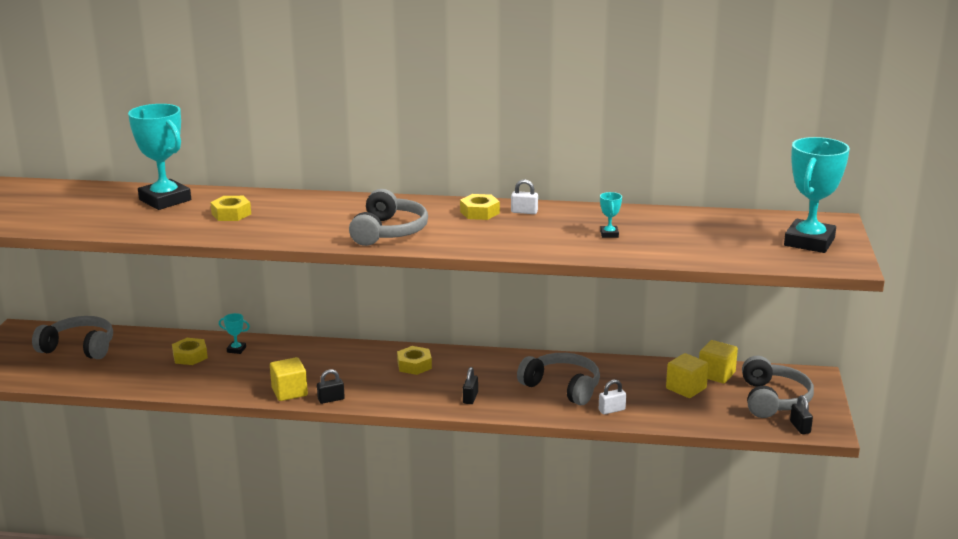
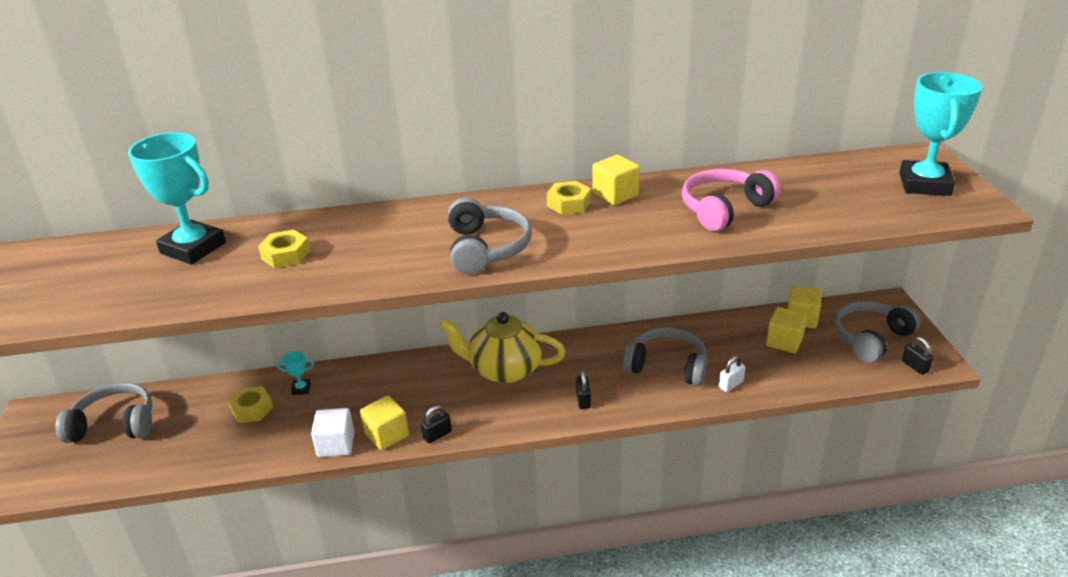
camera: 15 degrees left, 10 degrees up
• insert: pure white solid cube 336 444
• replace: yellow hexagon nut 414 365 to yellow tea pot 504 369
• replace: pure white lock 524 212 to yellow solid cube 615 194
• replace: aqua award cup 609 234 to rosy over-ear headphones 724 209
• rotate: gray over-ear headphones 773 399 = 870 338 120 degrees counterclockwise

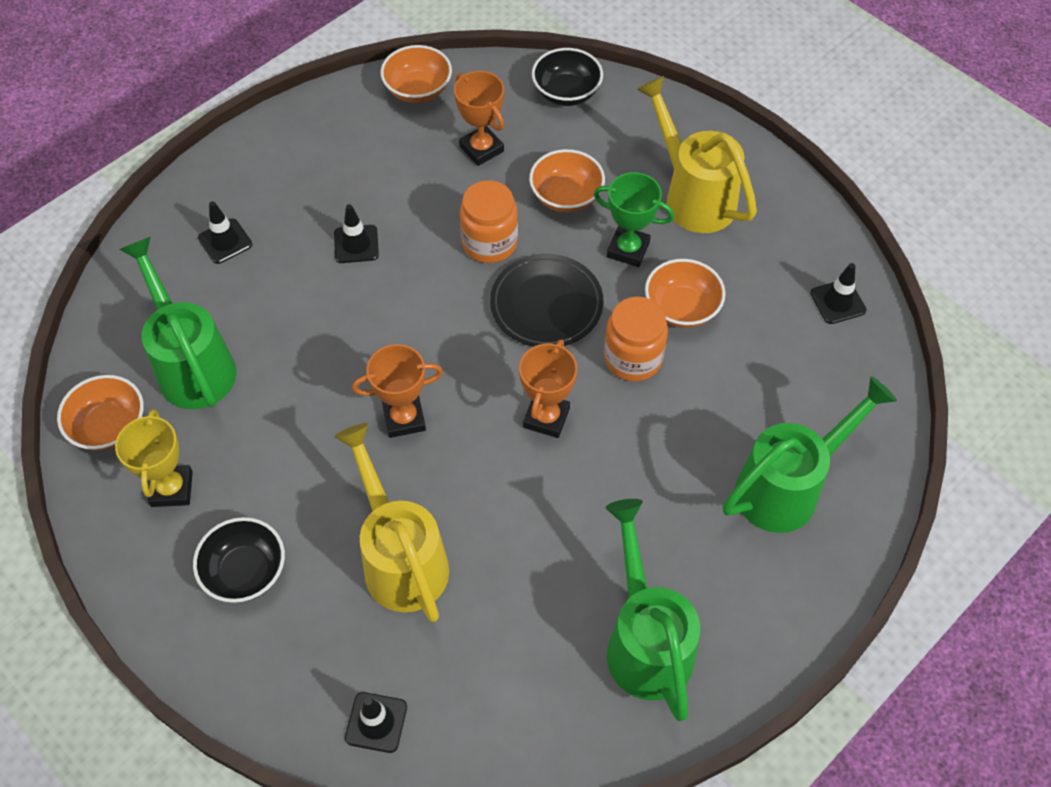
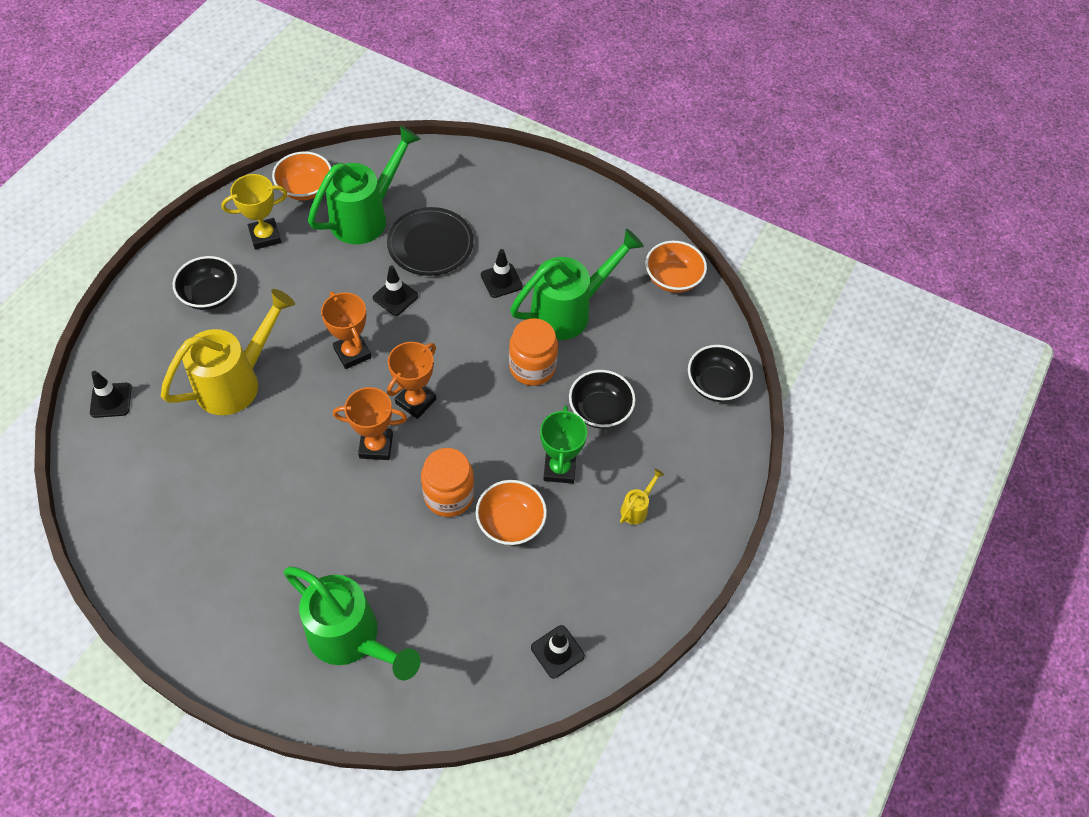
camera: 70 degrees right, 0 degrees up
• move: black safety cone 225 241 to 395 297
• move: bright orange award cup 481 149 to 416 401
• move: black flat dish 546 304 to 430 244
• move: leaf-green watering pot 645 641 to 569 311
• recolor: bright orange deep dish 566 196 to black deep dish 600 410
• resize: yellow watering pot 693 196 = 637 508 x0.41

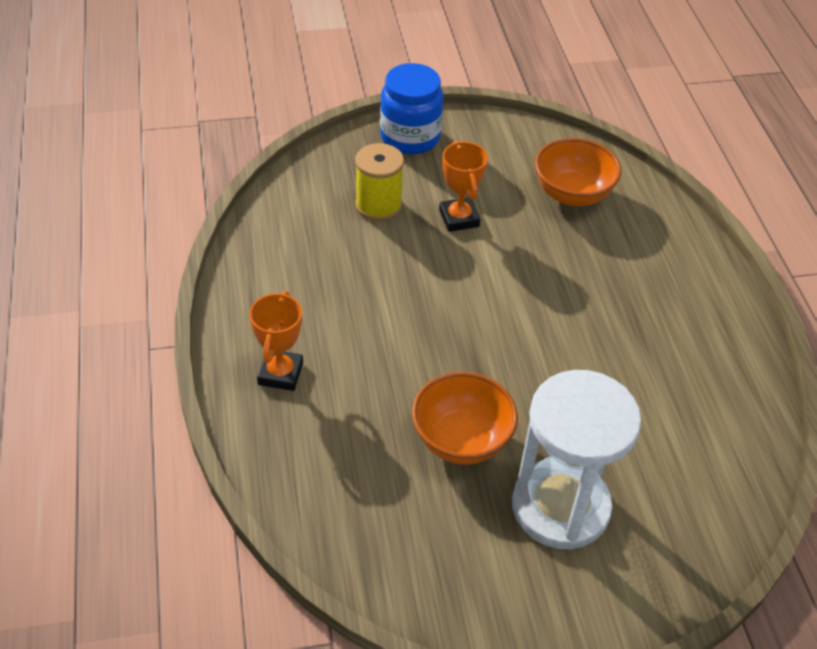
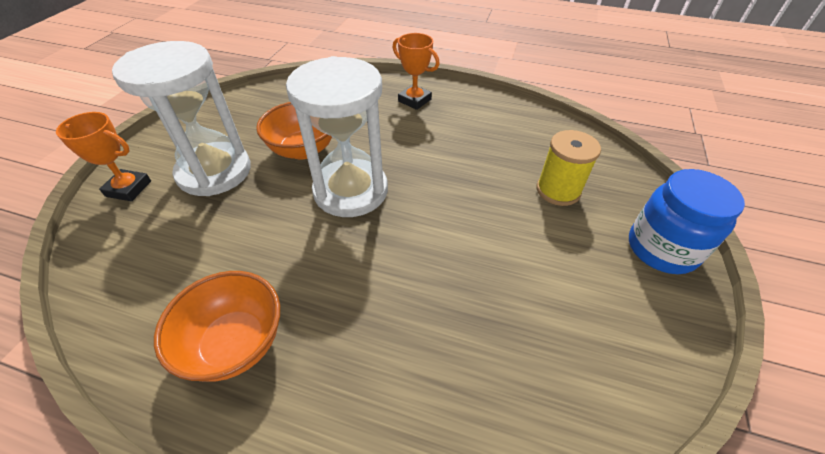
camera: 120 degrees right, 0 degrees up
• insert: pure white sandglass 351 191
• move: bright orange award cup 459 218 to 128 188
• move: bright orange deep dish 572 194 to 235 343

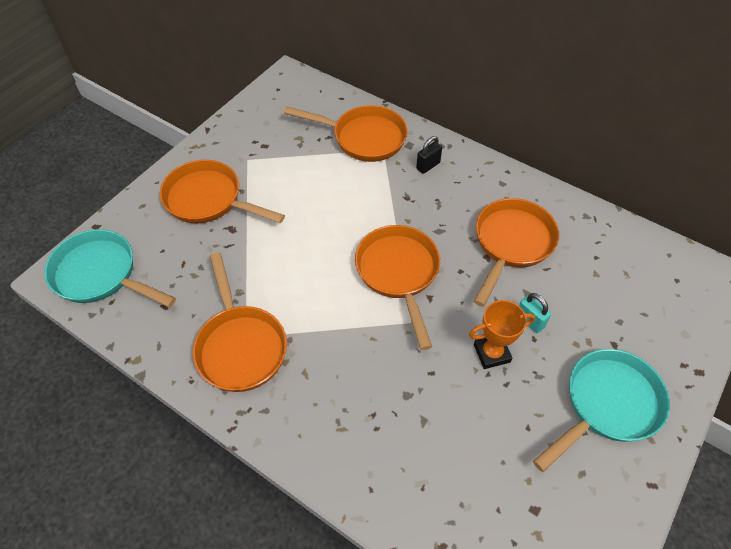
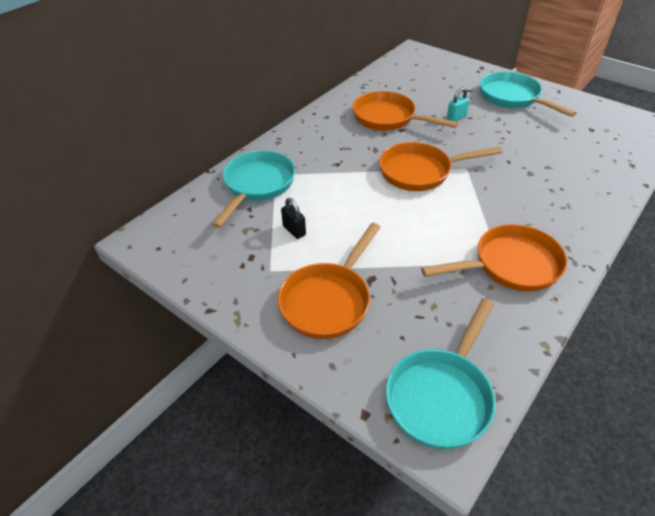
camera: 85 degrees left, 10 degrees down
• delete: bright orange award cup 491 353
• move: black lock 428 166 to 294 230
• recolor: bright orange pan 364 138 to aqua pan 257 185

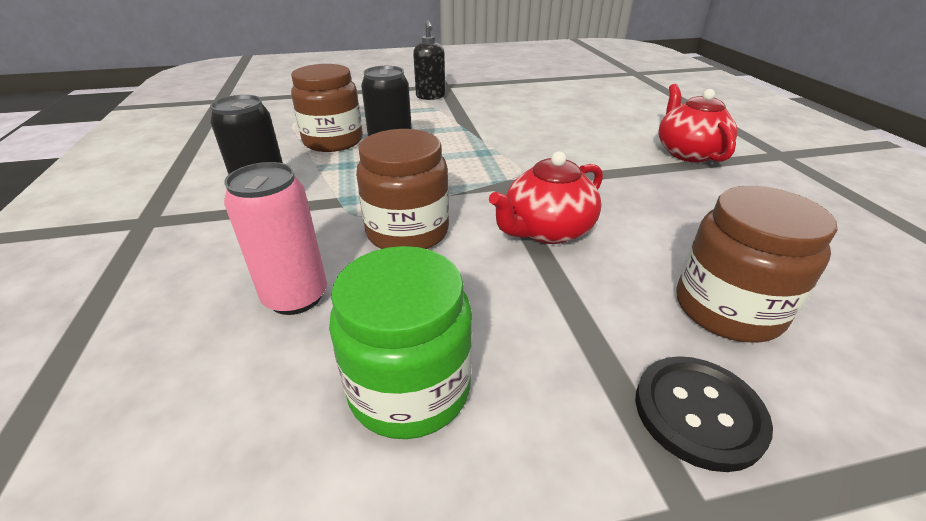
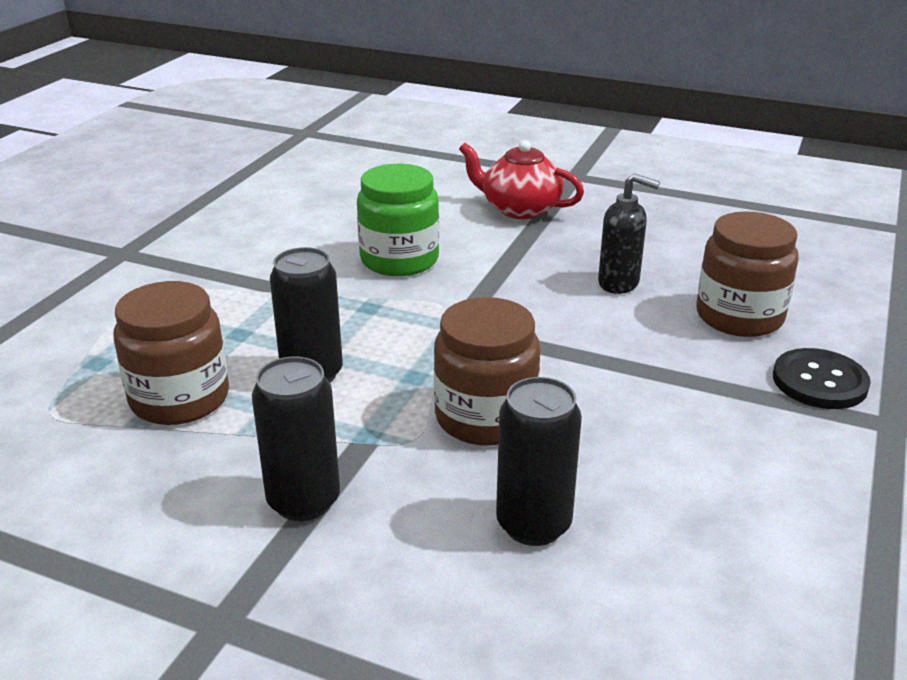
camera: 55 degrees left, 5 degrees down
• delete: scarlet tea pot 546 230
• move: leaf-green preserve jar 409 388 to 399 260
• move: black soap dispenser 430 96 to 619 283
• recolor: rosy can 296 297 to black can 533 524

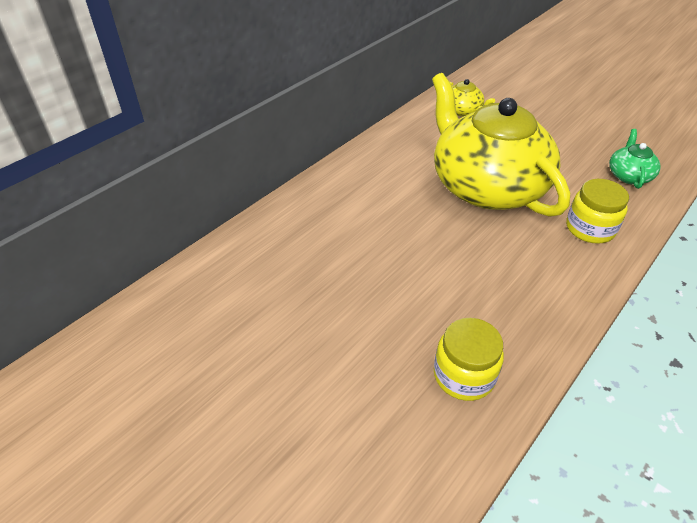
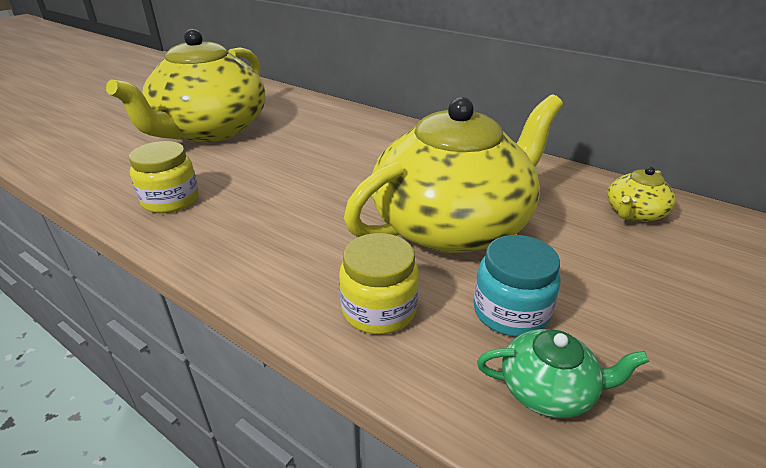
camera: 85 degrees right, 10 degrees down
• insert: yellow tea pot 210 130
• insert: aqua preserve jar 510 312

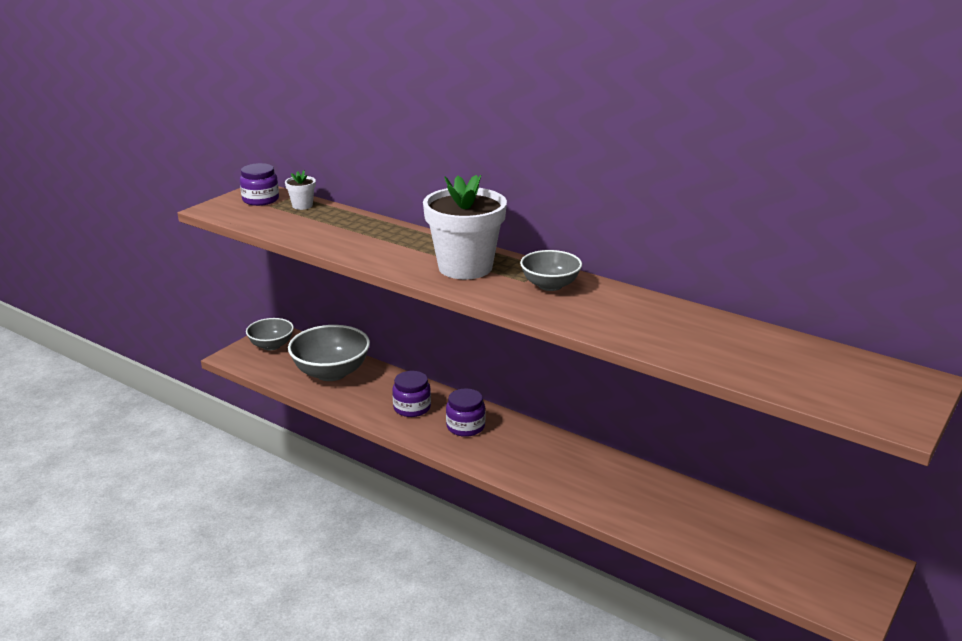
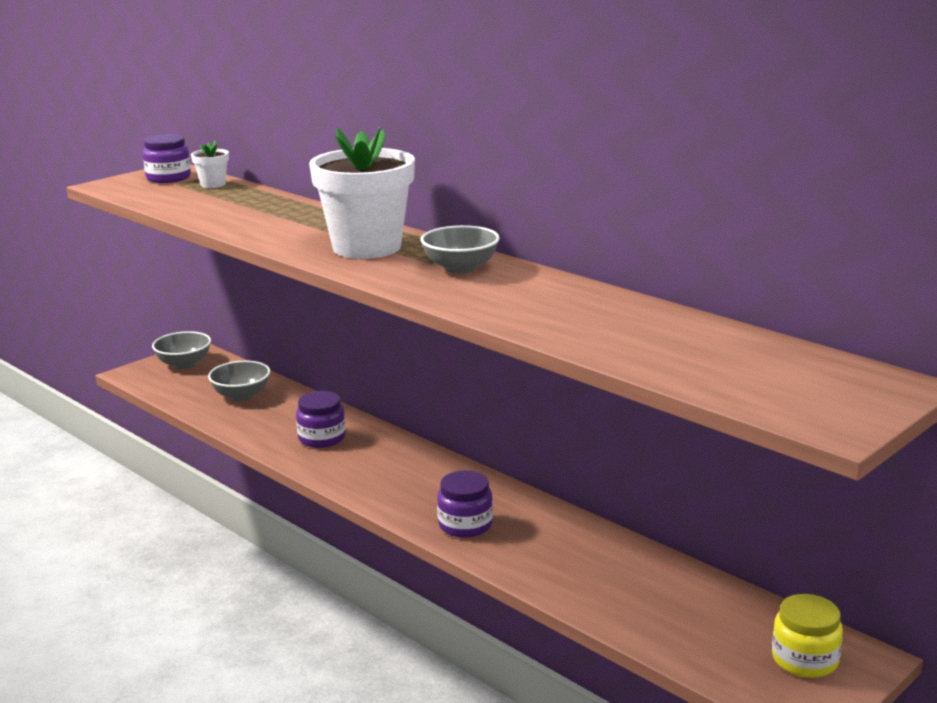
camera: 10 degrees right, 5 degrees down
• insert: yellow preserve jar 804 659
• move: purple preserve jar 465 427 to 465 525
• resize: gray deep dish 331 372 = 241 395 x0.61

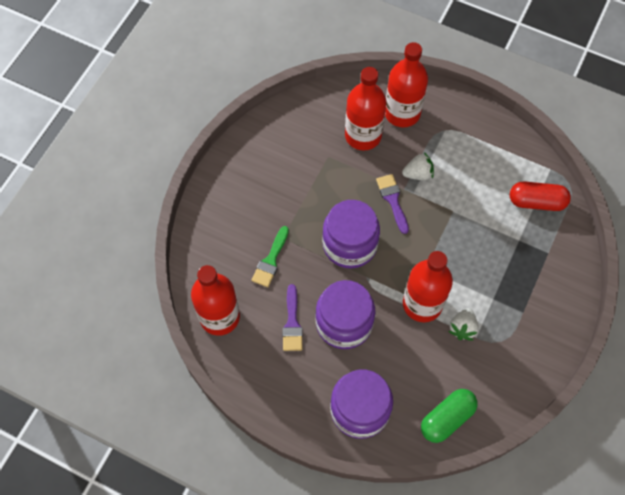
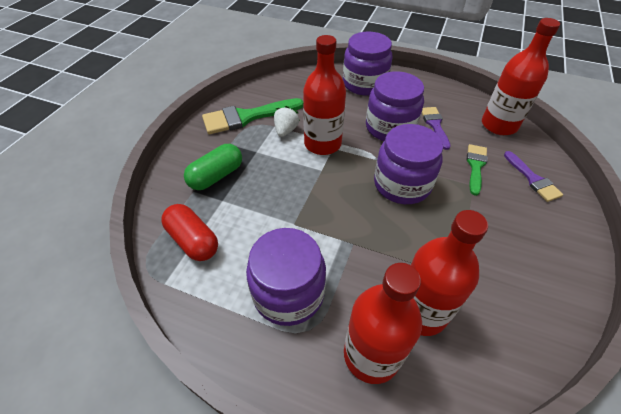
camera: 175 degrees right, 15 degrees down
• delete: pure white strawberry 418 174
• insert: leaf-green brush 247 117
• insert: purple preserve jar 288 293
• move: purple brush 392 200 to 533 179
• move: leaf-green capsule 447 418 to 216 176
• rotate: scarlet capsule 536 202 = 193 240 45 degrees clockwise

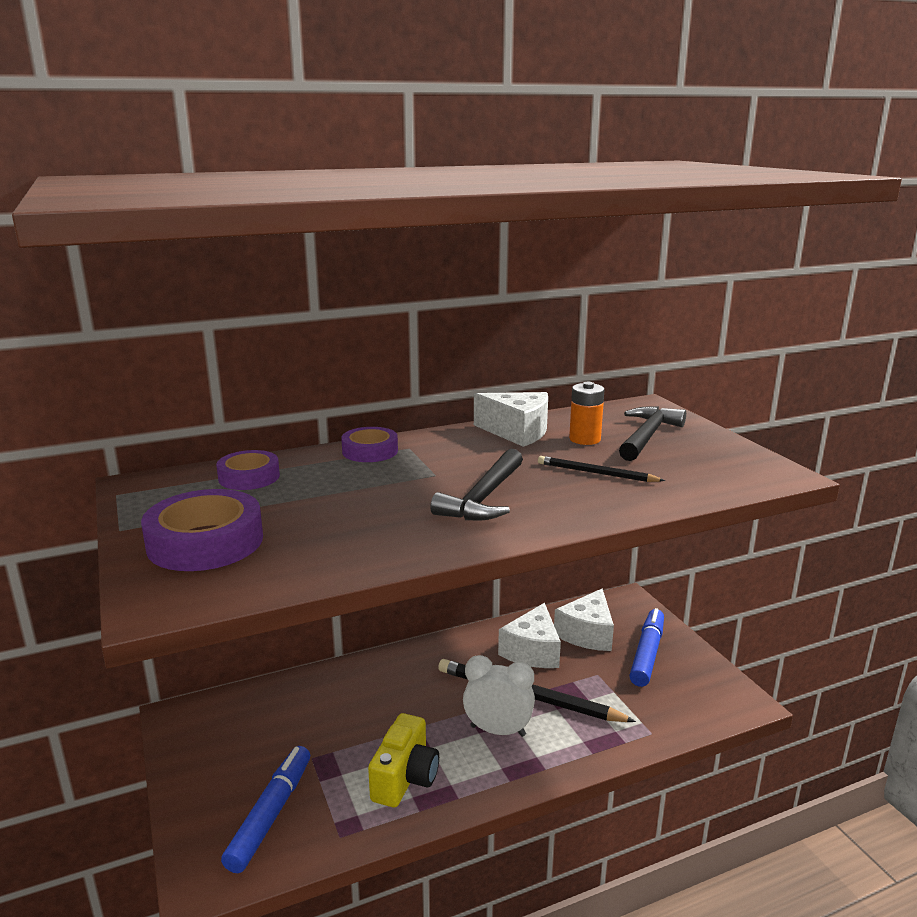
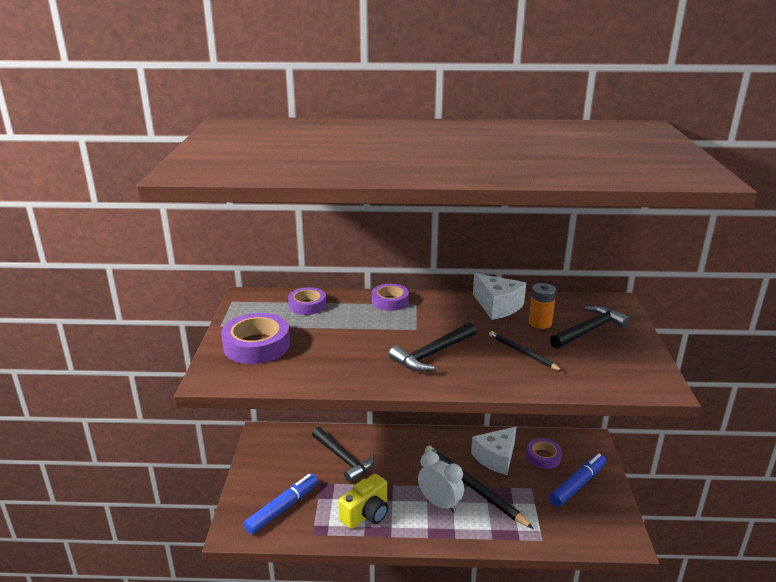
camera: 25 degrees right, 5 degrees up
• insert: black hammer 343 458
• replace: pure white cheese 587 633 to purple tape 543 457

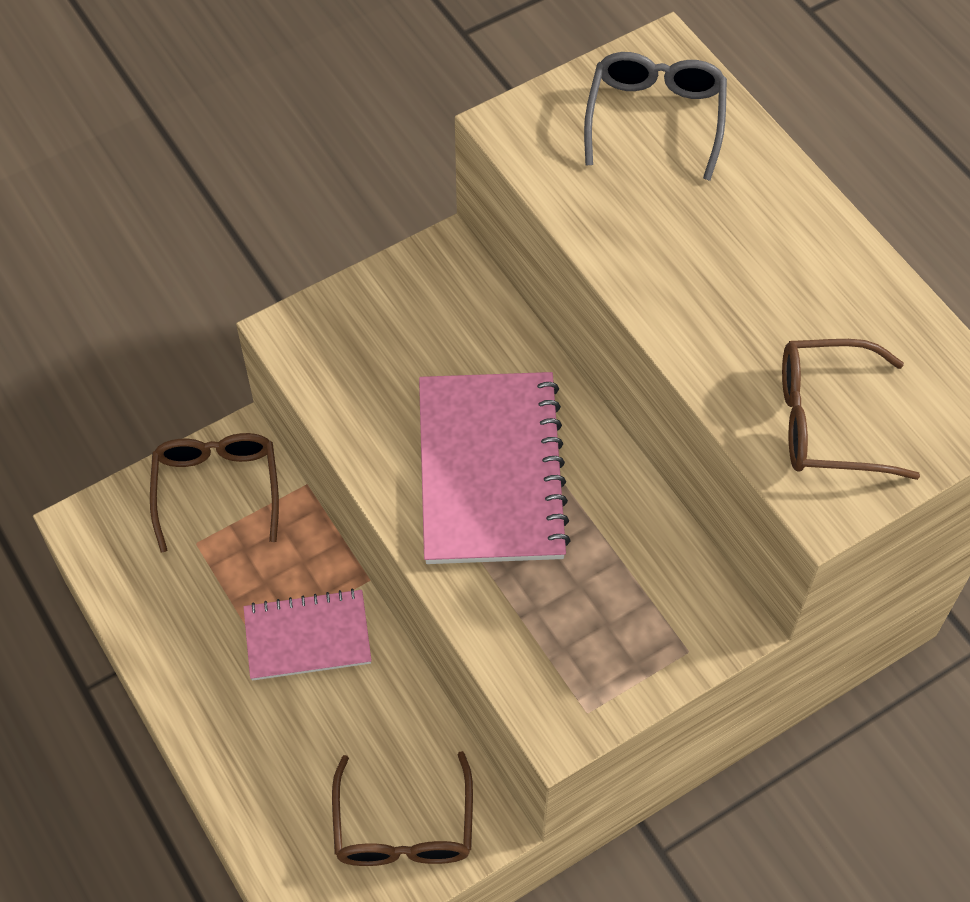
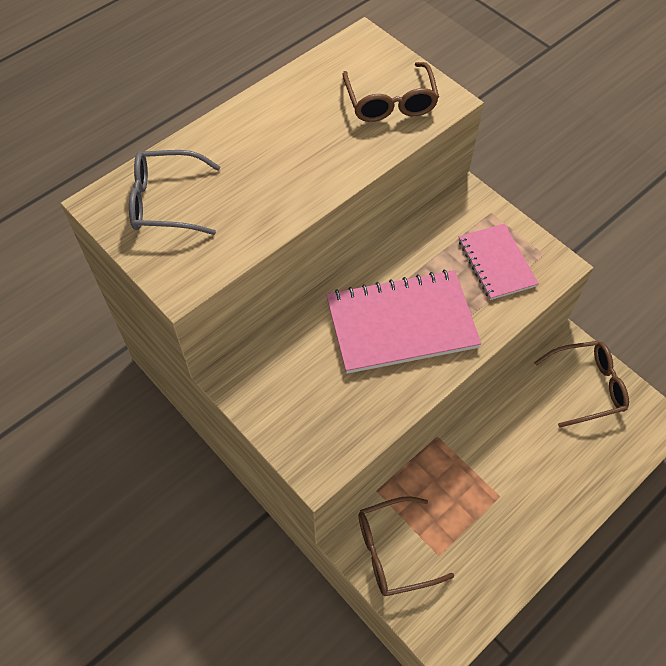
camera: 100 degrees left, 0 degrees up
• move: rosy notepad 307 637 to 496 263

